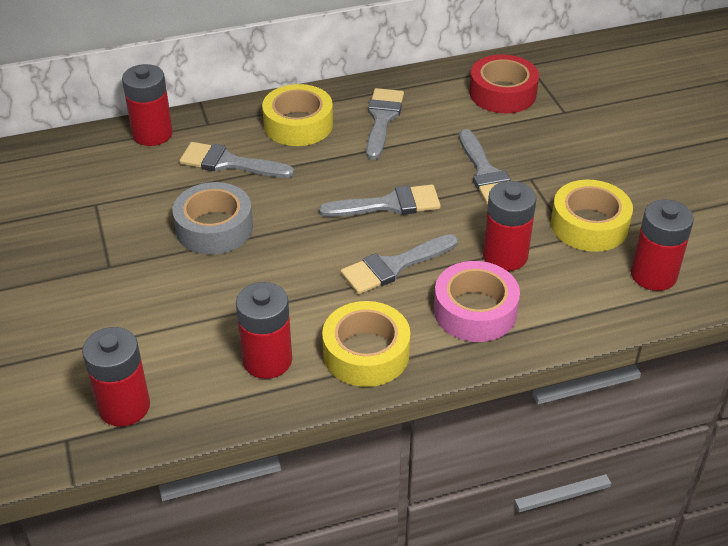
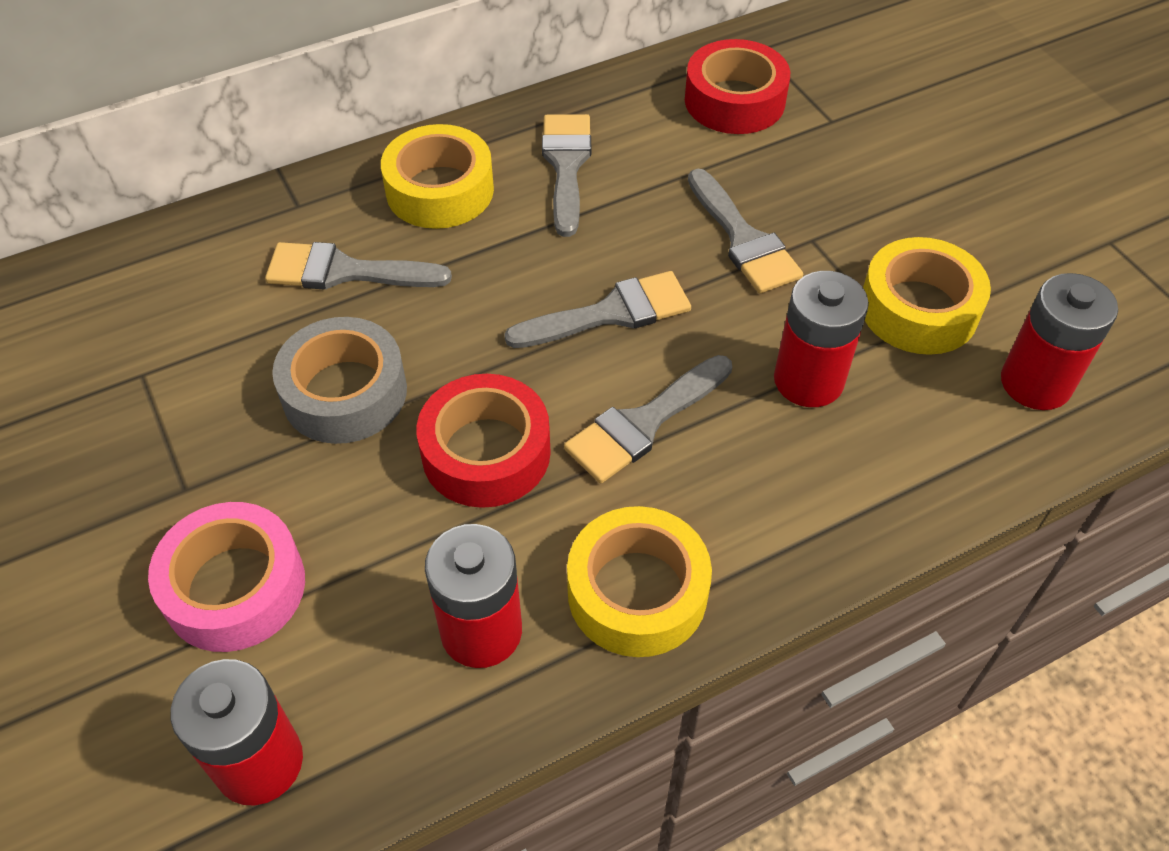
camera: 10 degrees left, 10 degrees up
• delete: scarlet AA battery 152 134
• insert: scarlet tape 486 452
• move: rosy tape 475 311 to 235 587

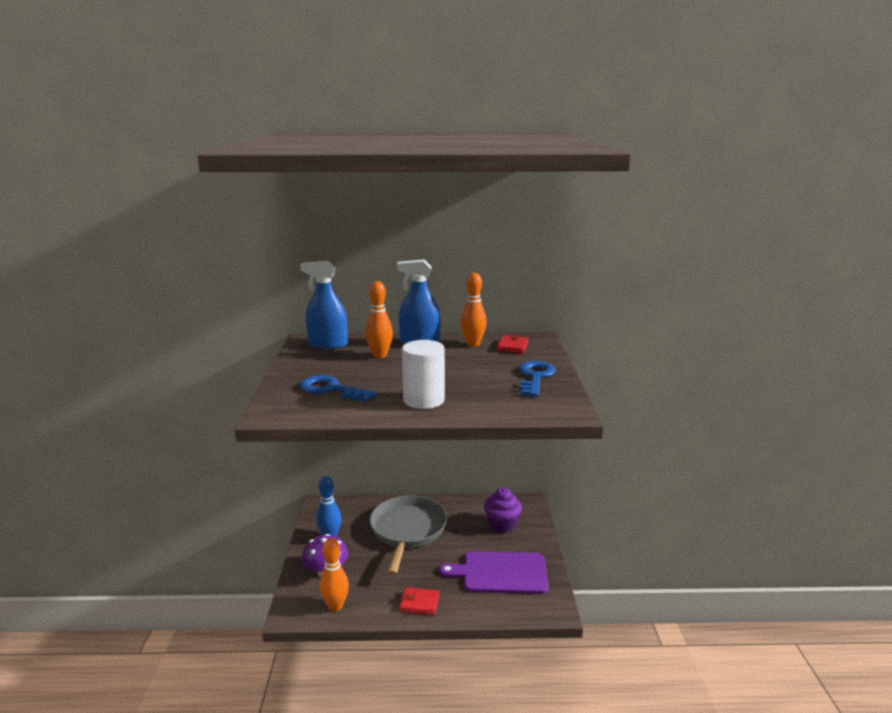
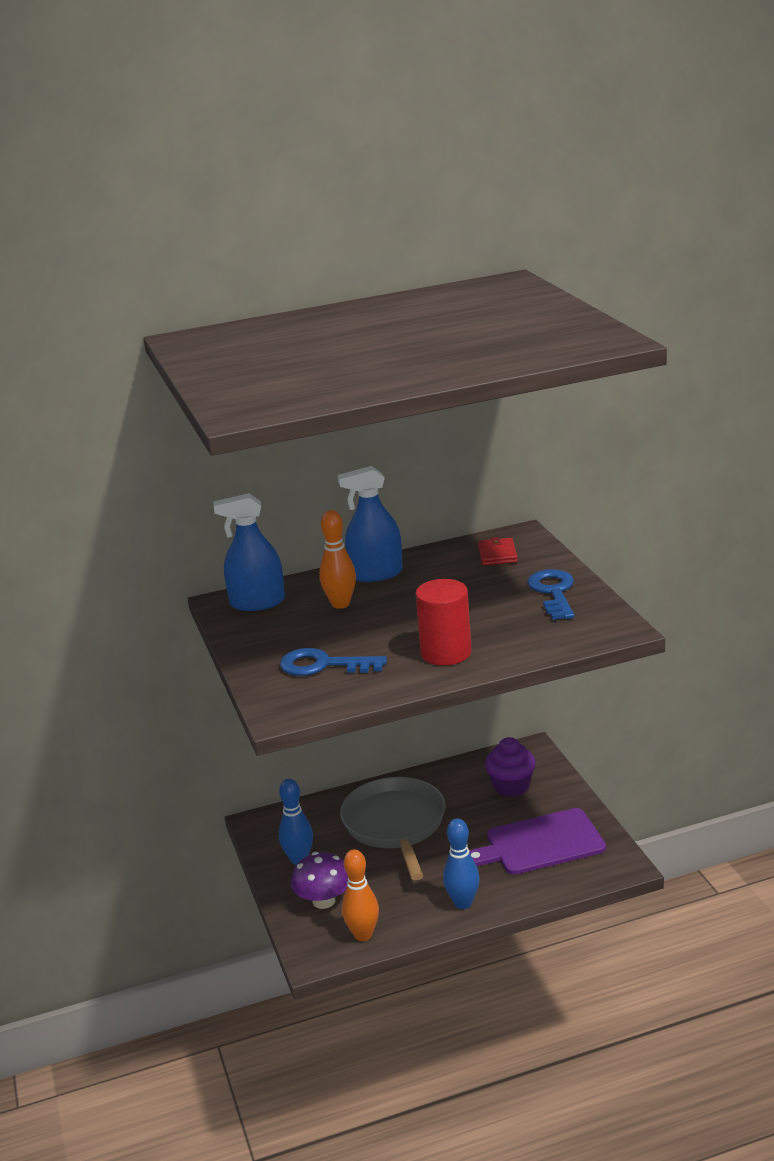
camera: 15 degrees left, 5 degrees up
• delete: bright orange skittle 473 344
• replace: scarlet billfold 419 603 to blue skittle 463 903
• recolor: pure white cylinder 423 400 to scarlet cylinder 446 653

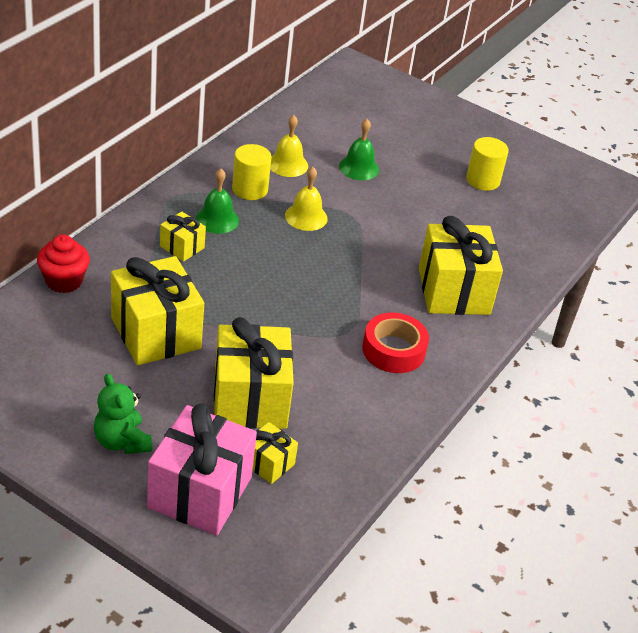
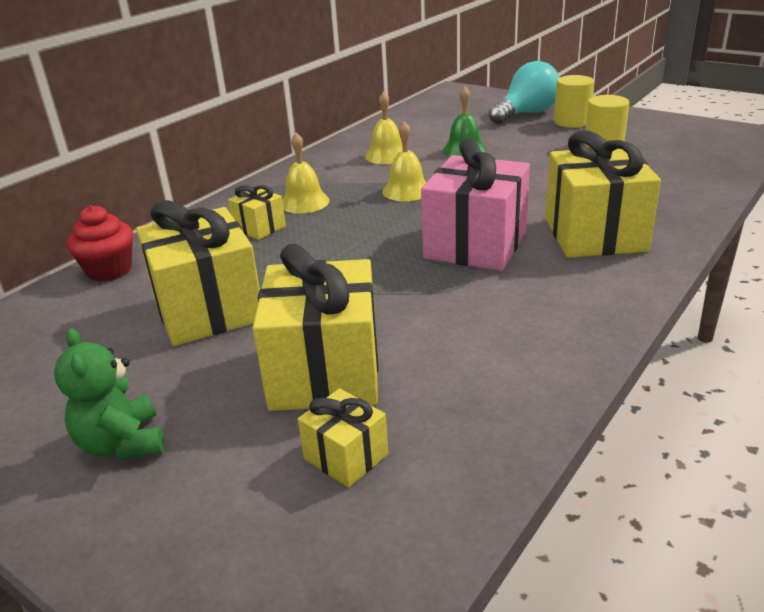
camera: 10 degrees right, 10 degrees down
• delete: scarlet tape 393 350
• insert: aqua light bulb 526 114
• move: rosy gift 200 492 to 475 245
• move: yellow cylinder 250 189 to 571 122
• recolor: leaf-green school bell 217 219 to yellow school bell 304 202

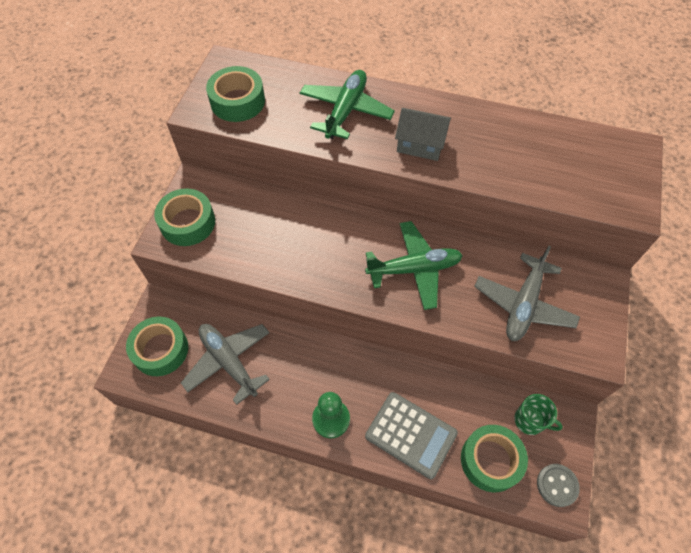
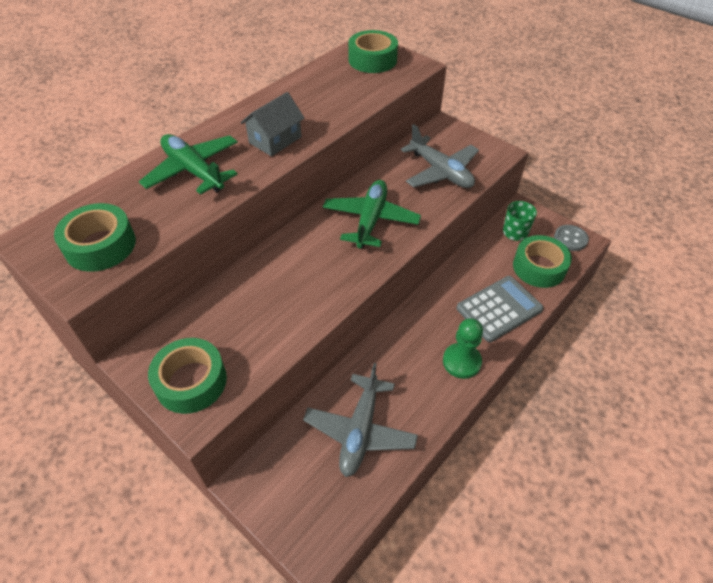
camera: 65 degrees left, 10 degrees down
• move: leaf-green tape 160 350 to 372 60
• rotate: gray plane 229 362 = 360 430 60 degrees counterclockwise

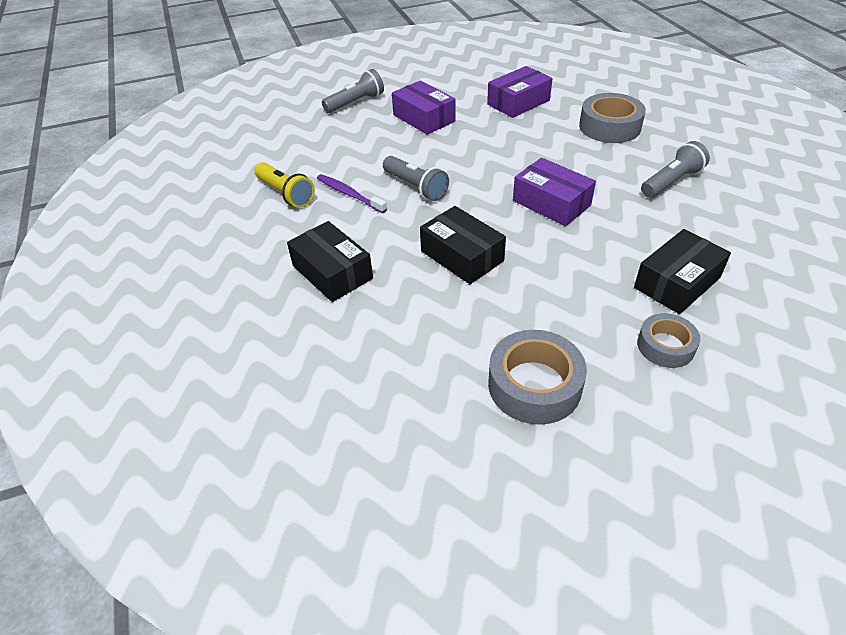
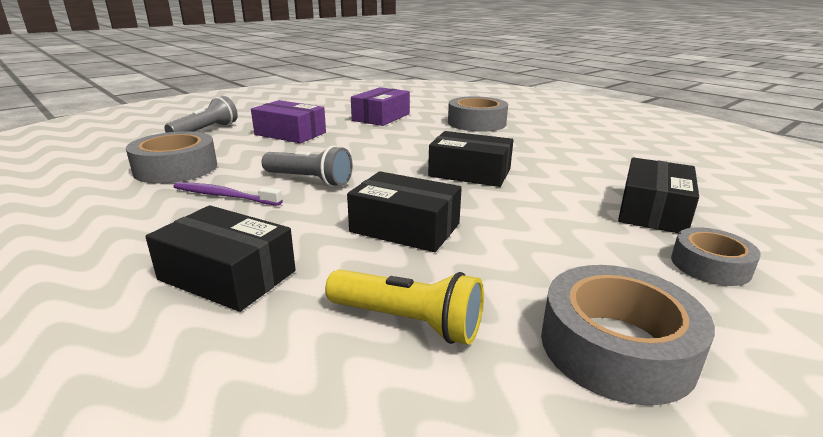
camera: 25 degrees left, 20 degrees down
• delete: gray pocket torch 671 182
• insert: gray tape 176 168
• move: yellow pocket torch 286 194 to 408 322
• recolor: purple box 551 203 to black box 470 173

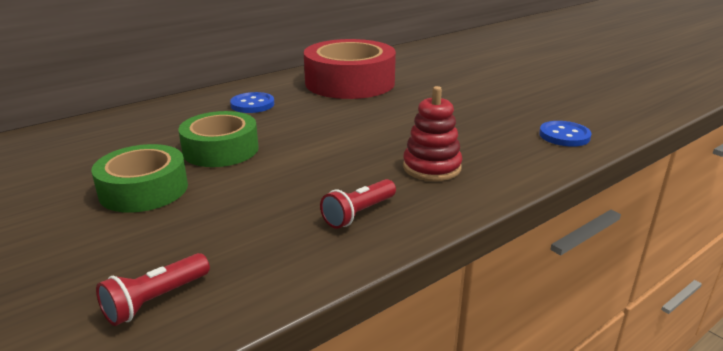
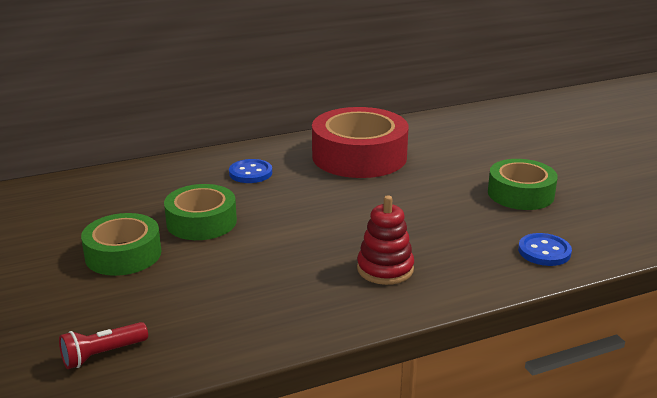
camera: 15 degrees right, 0 degrees up
• delete: scarlet pocket torch 359 214
• insert: leaf-green tape 520 194

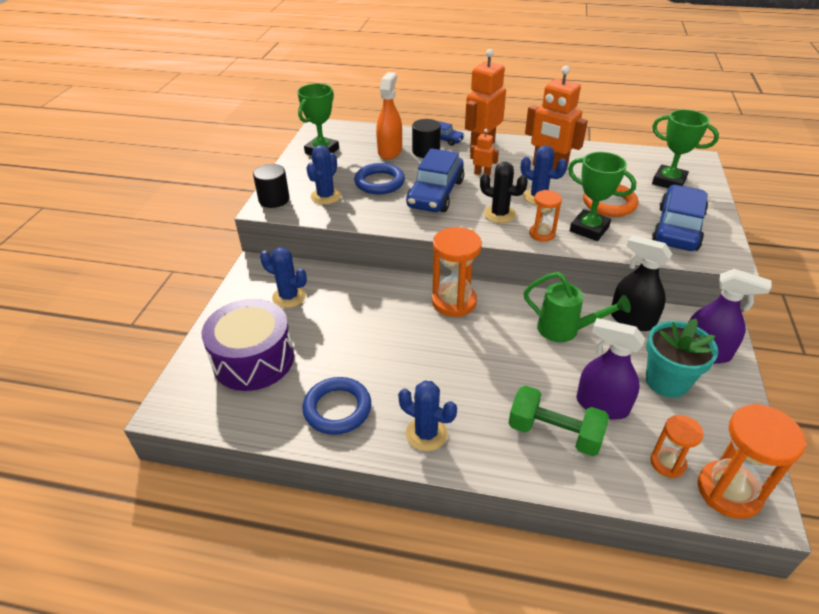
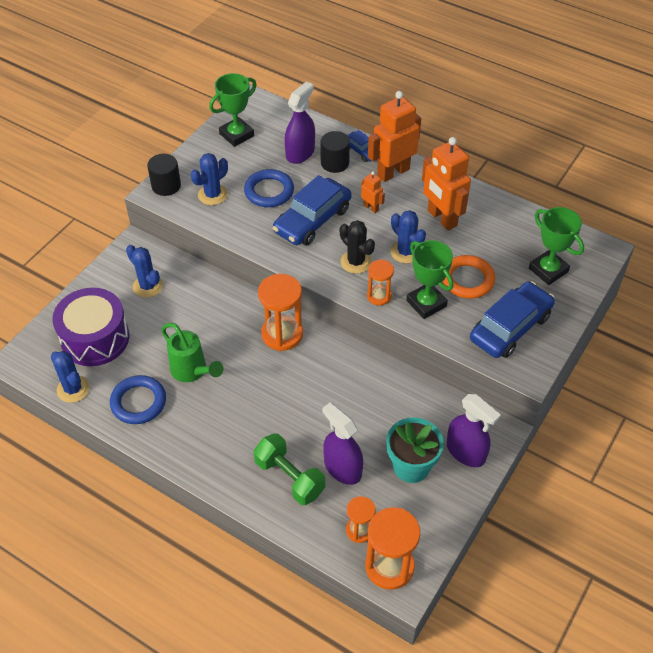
camera: 20 degrees right, 10 degrees up
• delete: black spray cleaner 632 320
• move: blue cactus 426 434 to 73 389
• move: leaf-green watering pot 565 330 to 192 371
• recolor: bright orange spray cleaner 390 151 to purple spray cleaner 300 153

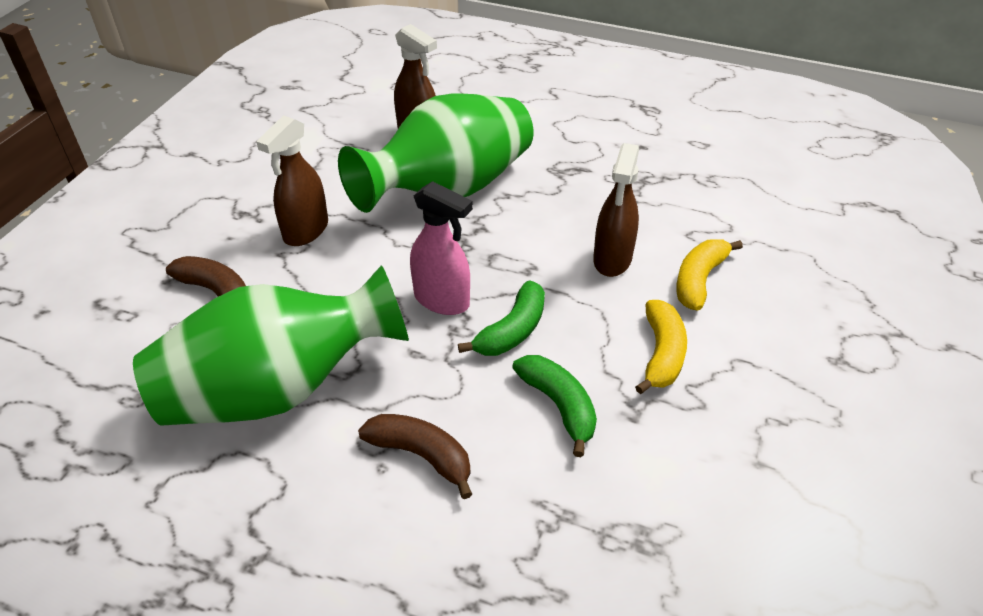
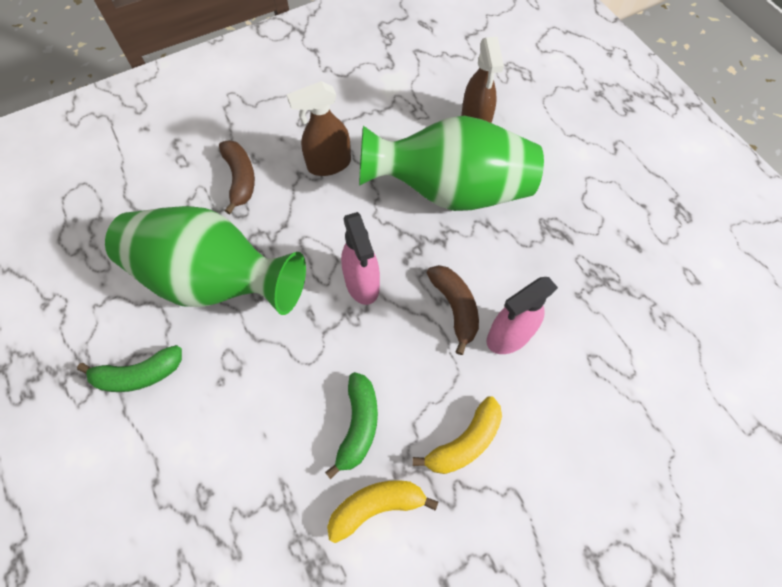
camera: 40 degrees right, 20 degrees up
• move: dark brown toy banana 422 455 to 455 308
• move: leaf-green toy banana 512 331 to 139 374
• move: yellow toy banana 699 280 to 376 506
• recolor: dark brown spray cleaner 612 259 to rosy spray cleaner 508 336

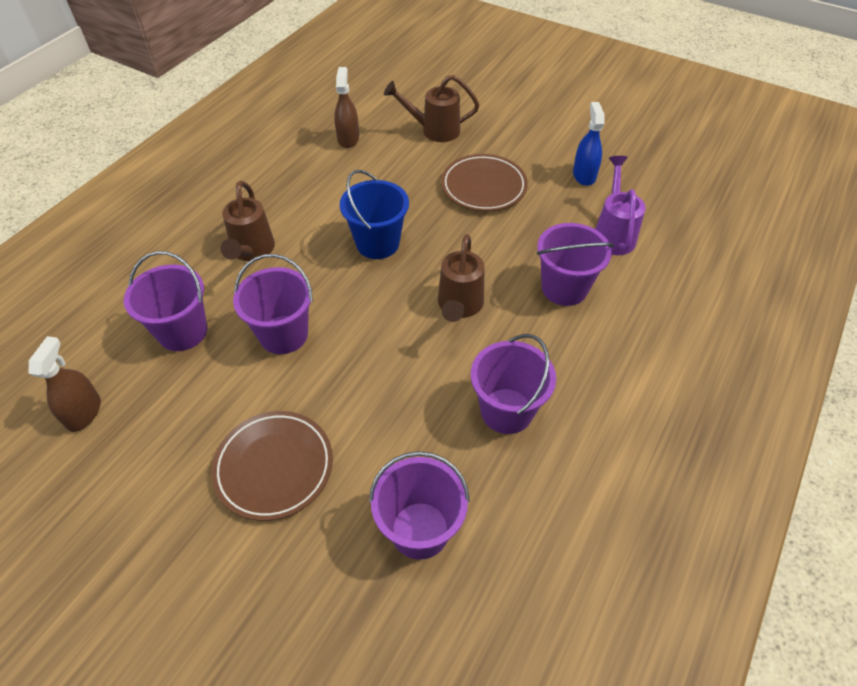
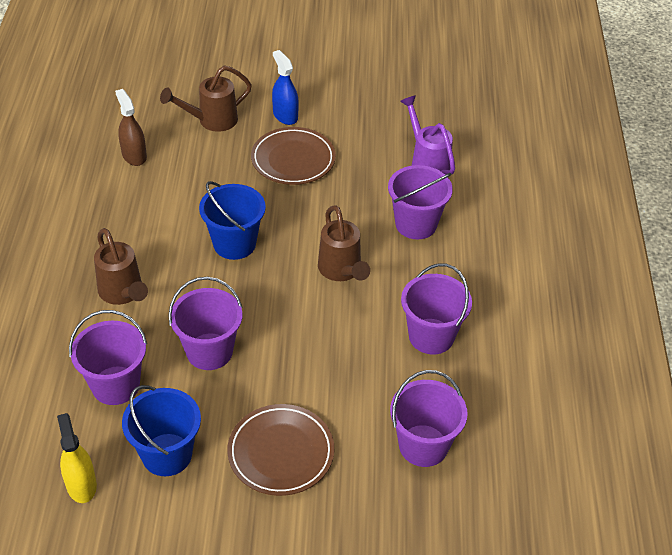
camera: 30 degrees left, 5 degrees down
• insert: blue sand bucket 167 454
• move: blue spray cleaner 584 175 to 285 115
• recolor: dark brown spray cleaner 84 412 to yellow spray cleaner 81 485

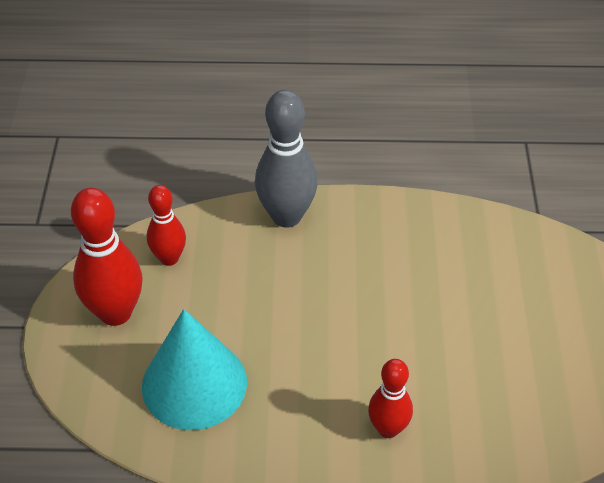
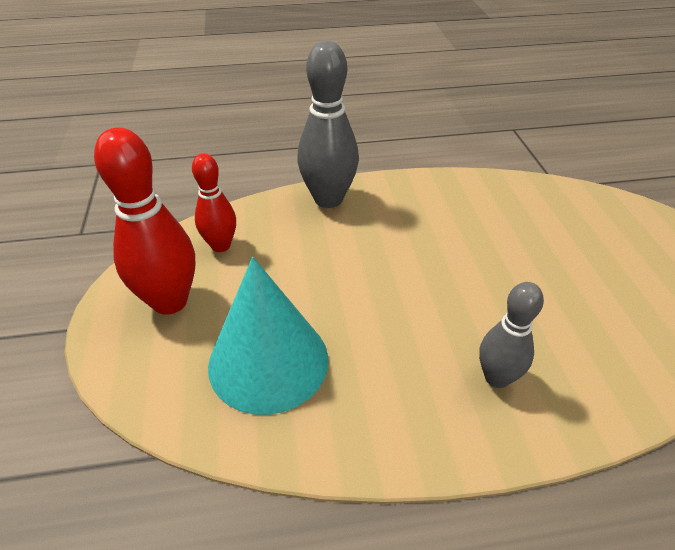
camera: 10 degrees left, 5 degrees down
• recolor: scarlet skittle 388 428 to gray skittle 496 378

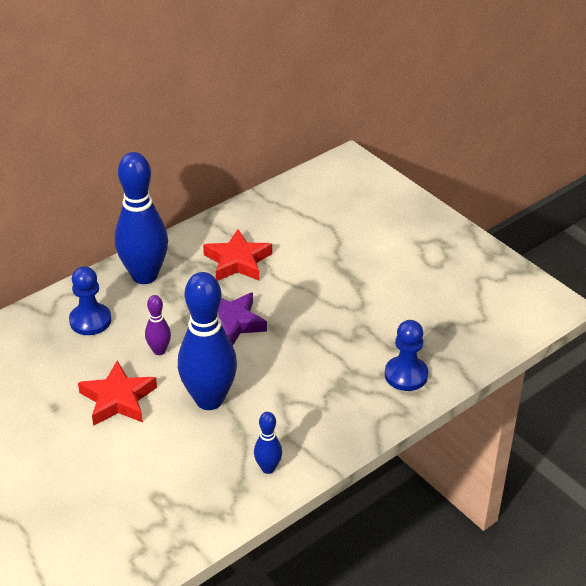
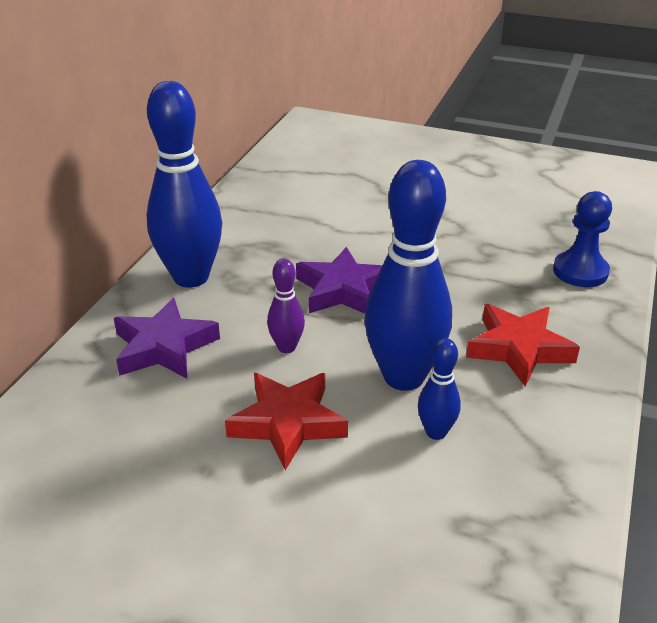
camera: 30 degrees left, 5 degrees down
• move: scarlet five-pointed star 238 261 to 519 349
• move: blue skittle 268 468 to 436 432
• replace: blue pawn 90 320 to purple five-pointed star 164 347

